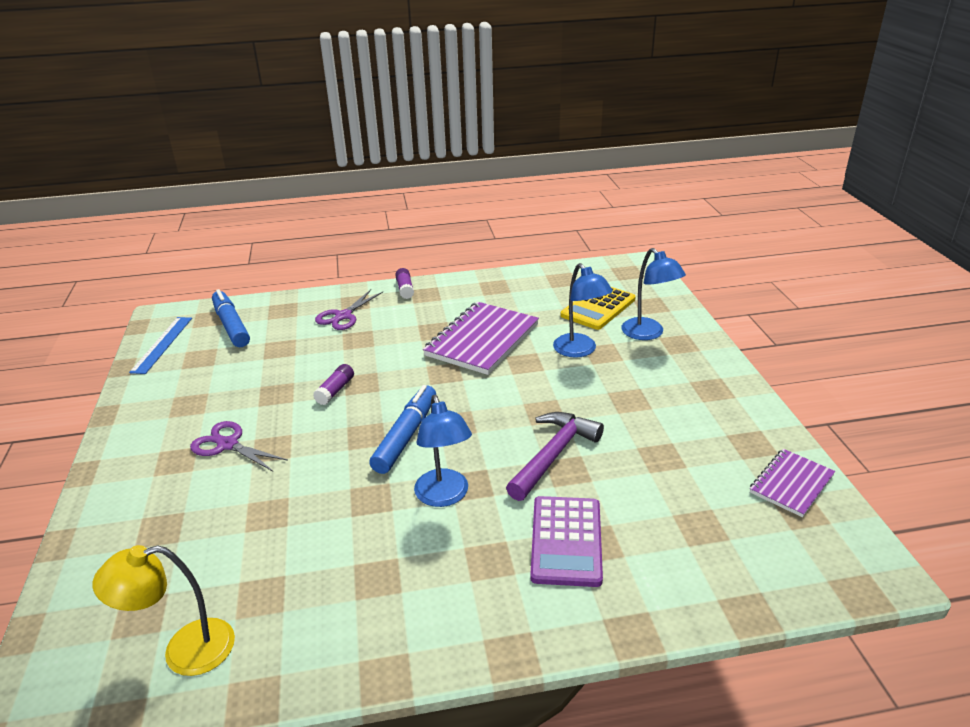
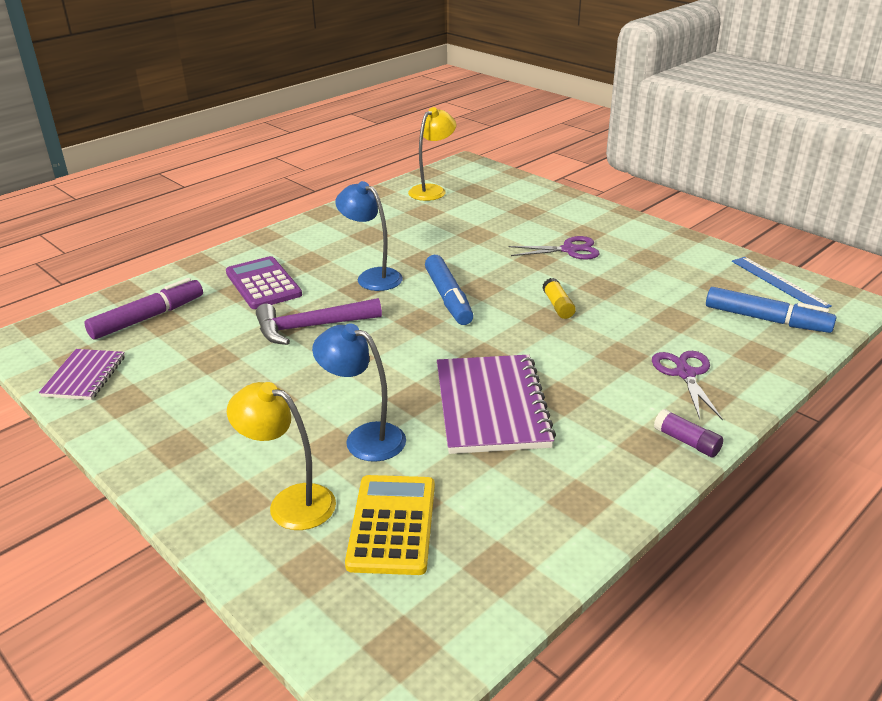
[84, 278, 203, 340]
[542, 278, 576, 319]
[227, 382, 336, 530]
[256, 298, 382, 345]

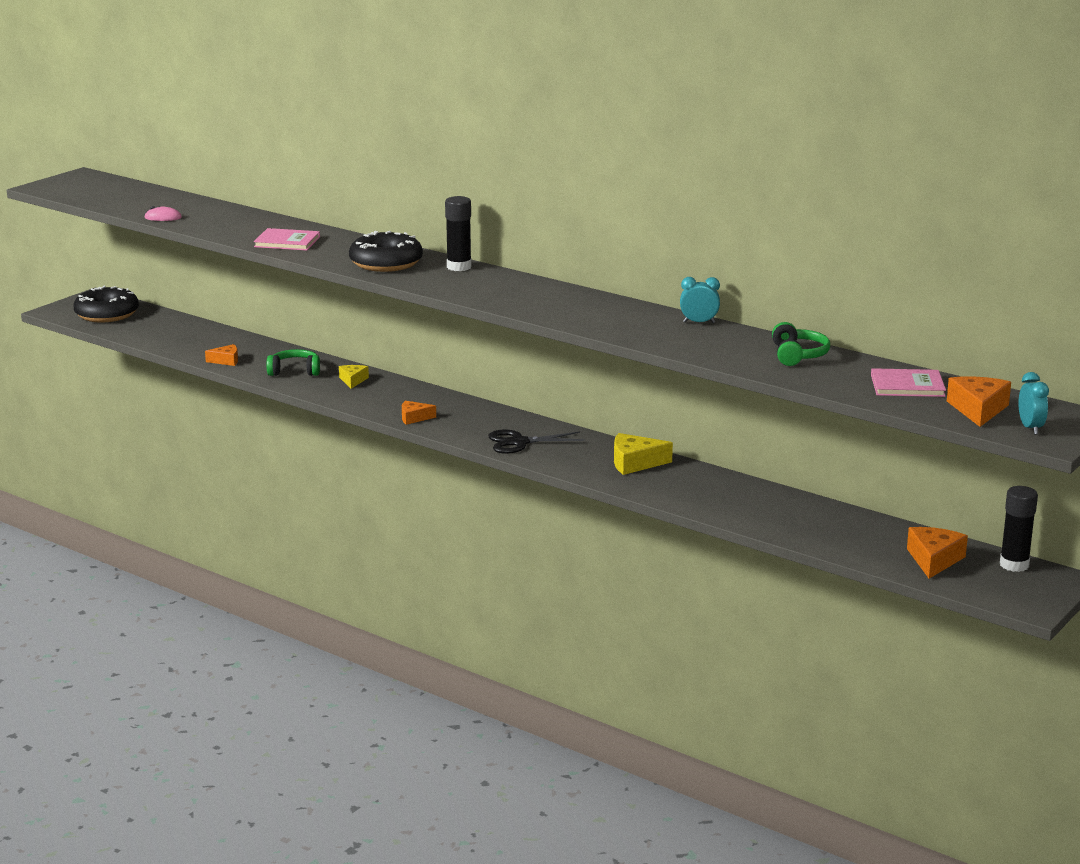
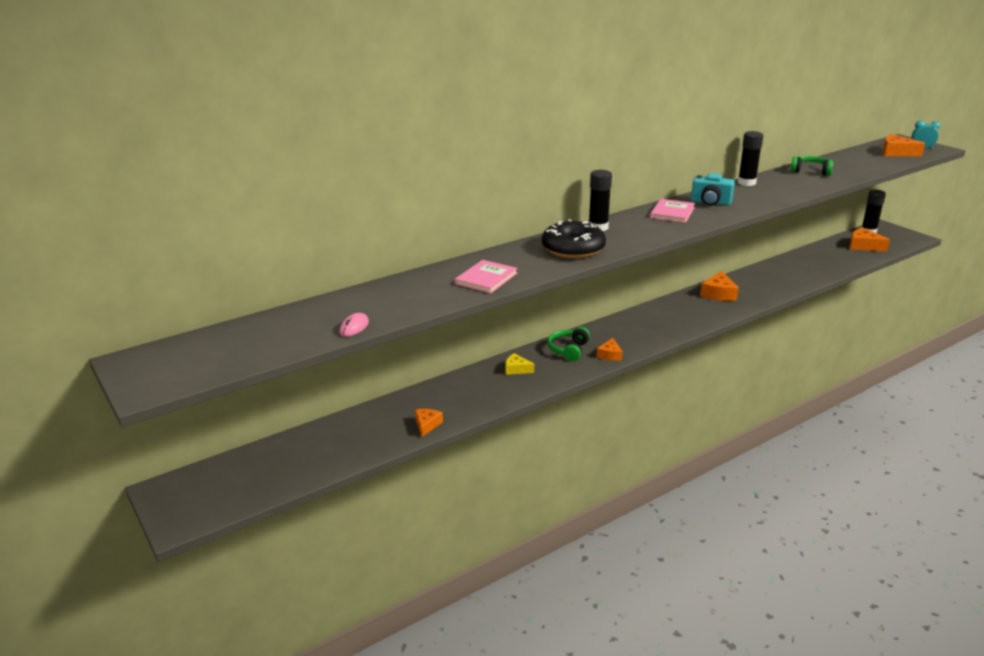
[73, 286, 139, 322] (first image)
[488, 430, 585, 454] (first image)
[691, 173, 735, 206]
[547, 327, 590, 361]
[650, 199, 695, 223]
[738, 131, 763, 186]
[700, 271, 739, 301]

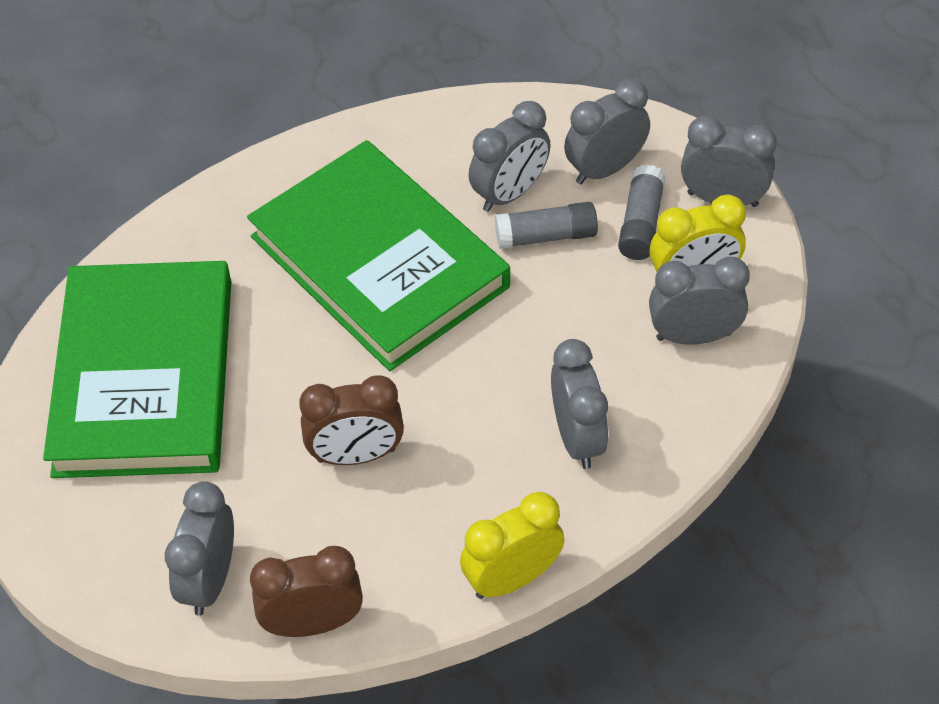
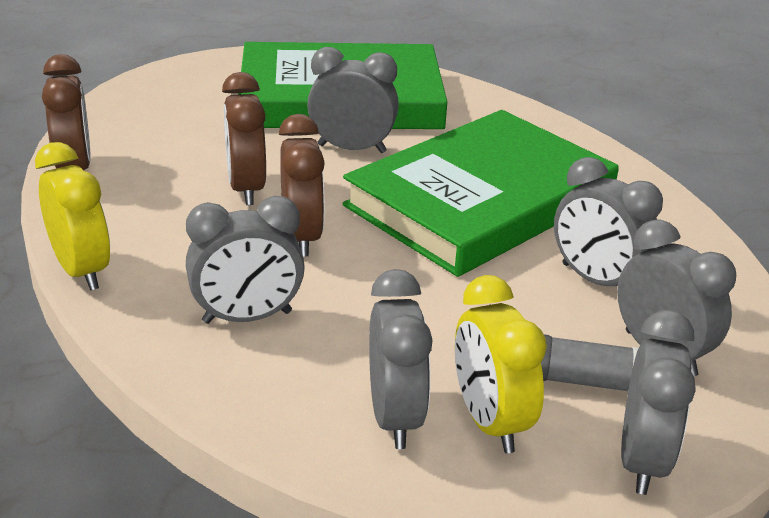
[495, 202, 598, 249] (first image)
[279, 114, 325, 257]
[307, 47, 399, 153]

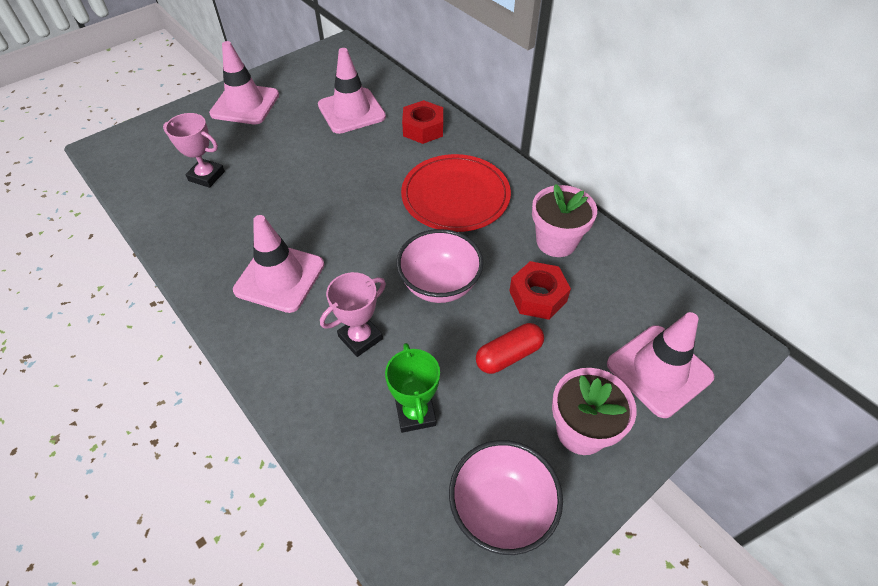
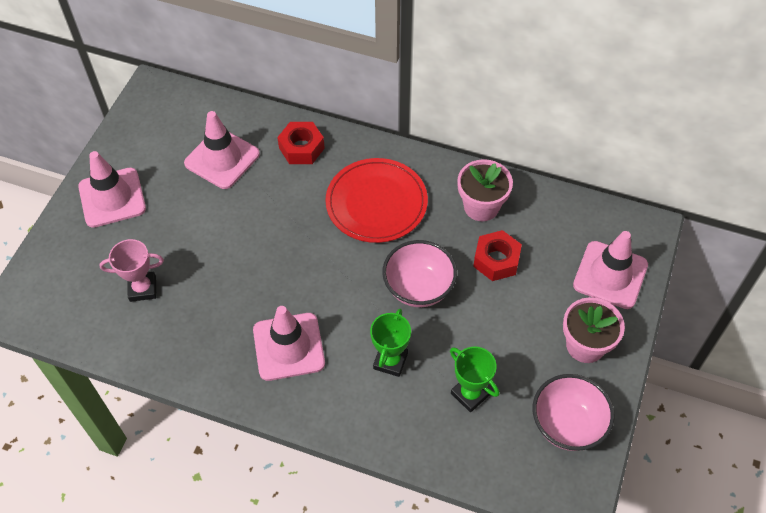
[476, 323, 544, 374] (first image)
[370, 308, 411, 377]

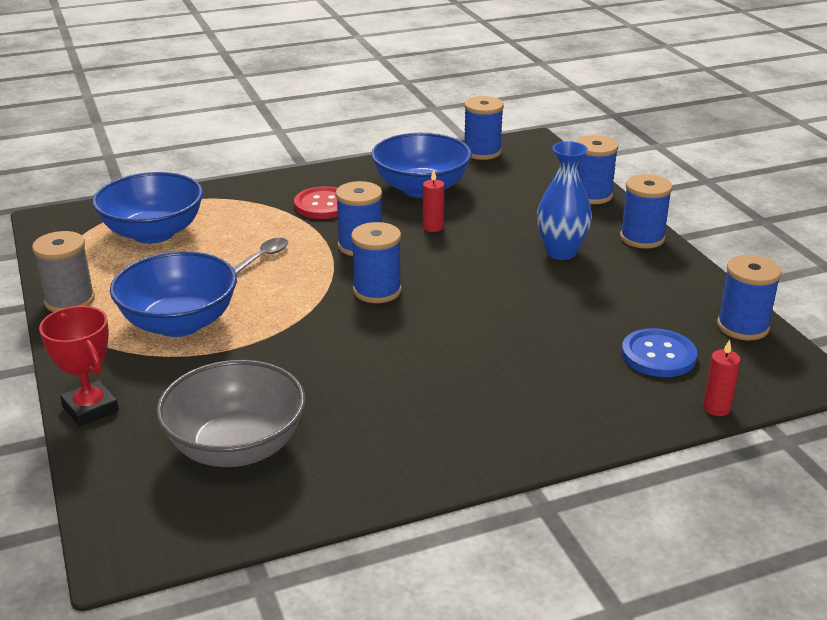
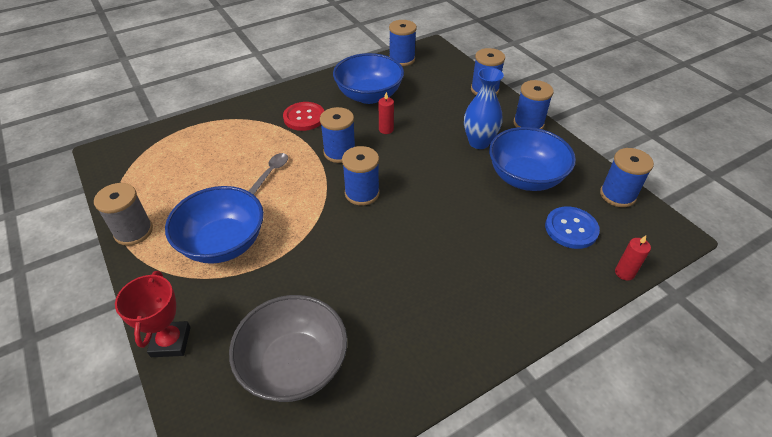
[489, 127, 576, 191]
[115, 271, 191, 357]

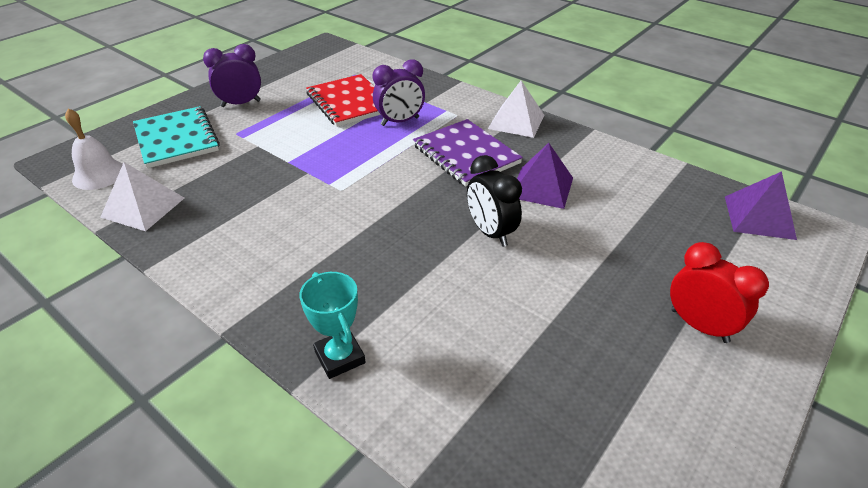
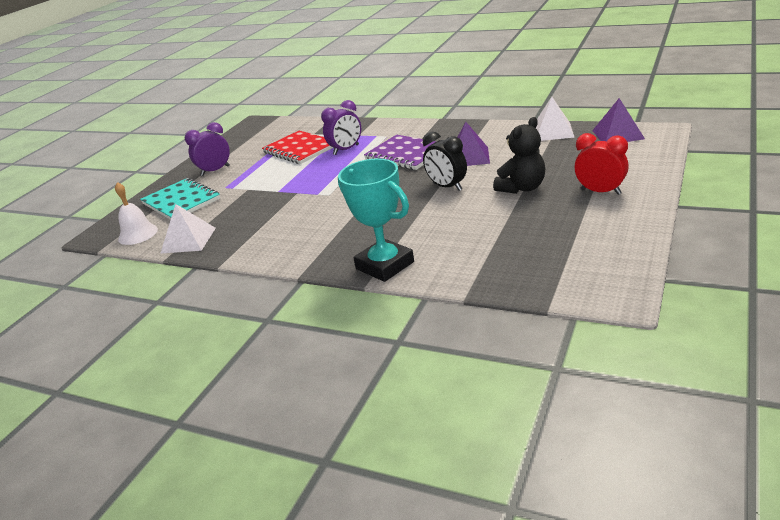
[493, 117, 545, 194]
[536, 97, 575, 141]
[338, 158, 414, 282]

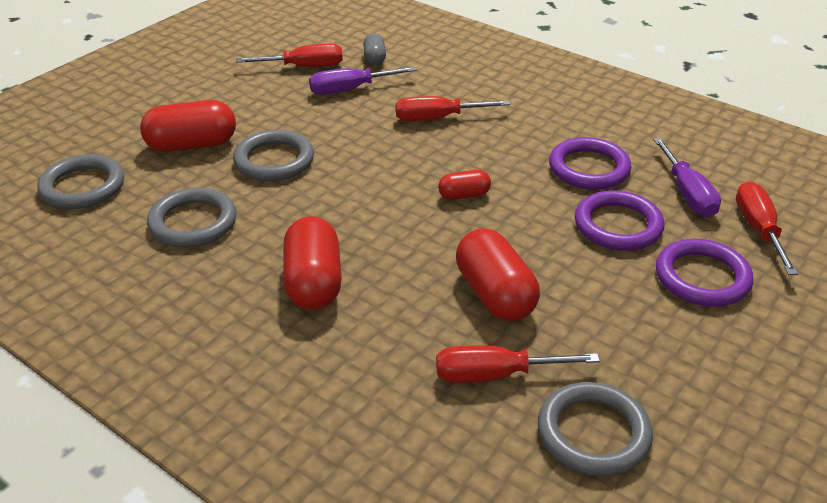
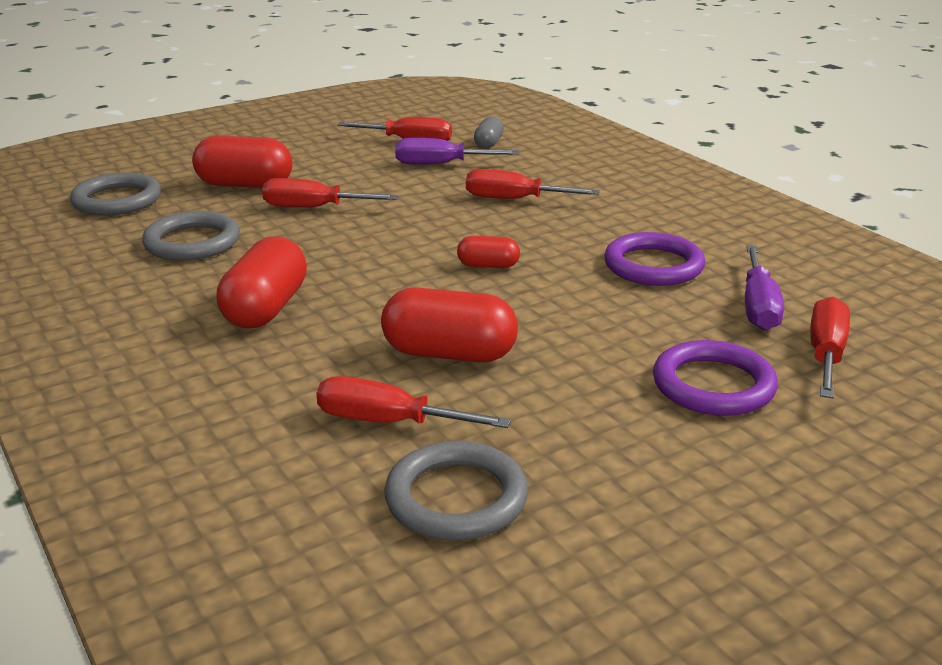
[575, 190, 664, 251] (first image)
[262, 178, 398, 207]
[381, 288, 518, 362]

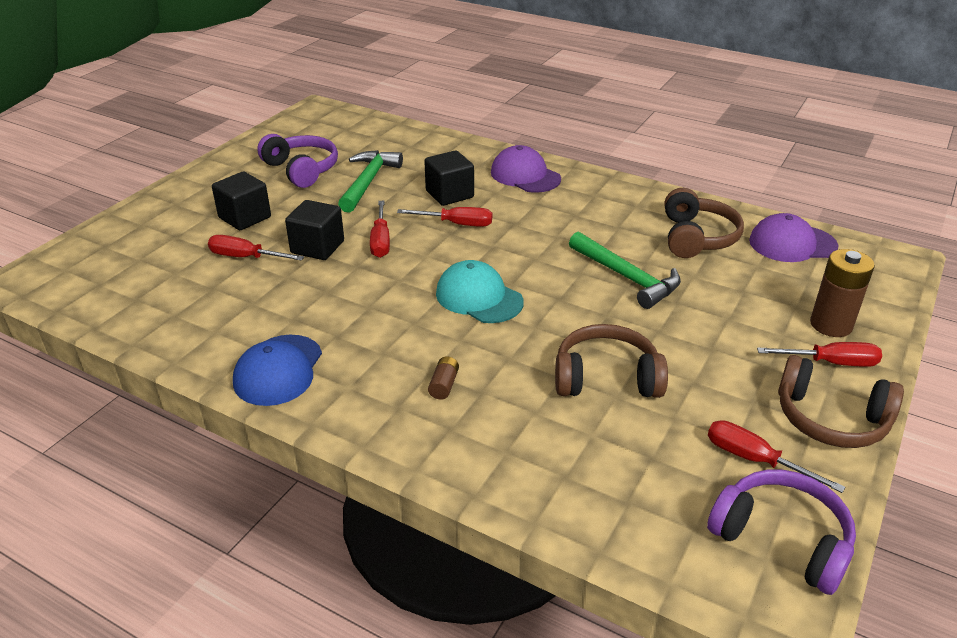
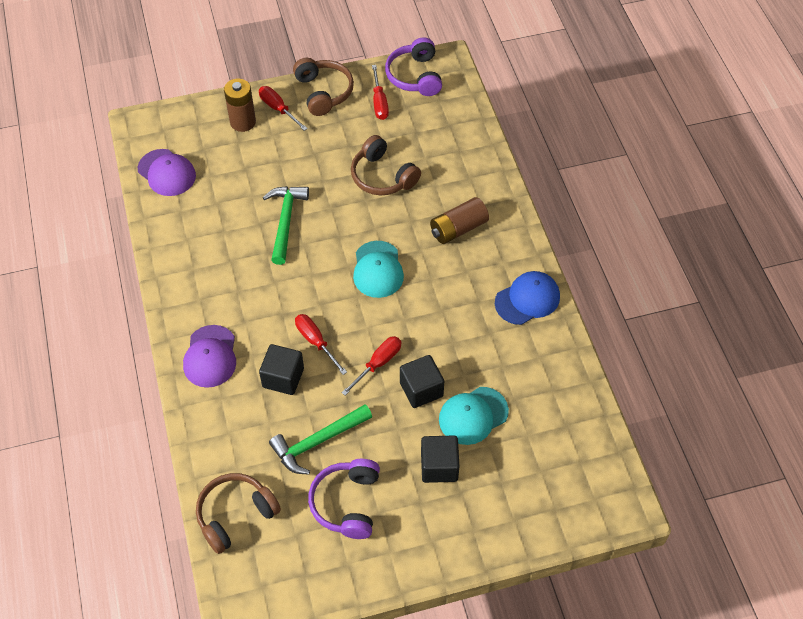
[196, 473, 281, 554]
[439, 387, 509, 445]
[430, 197, 489, 244]

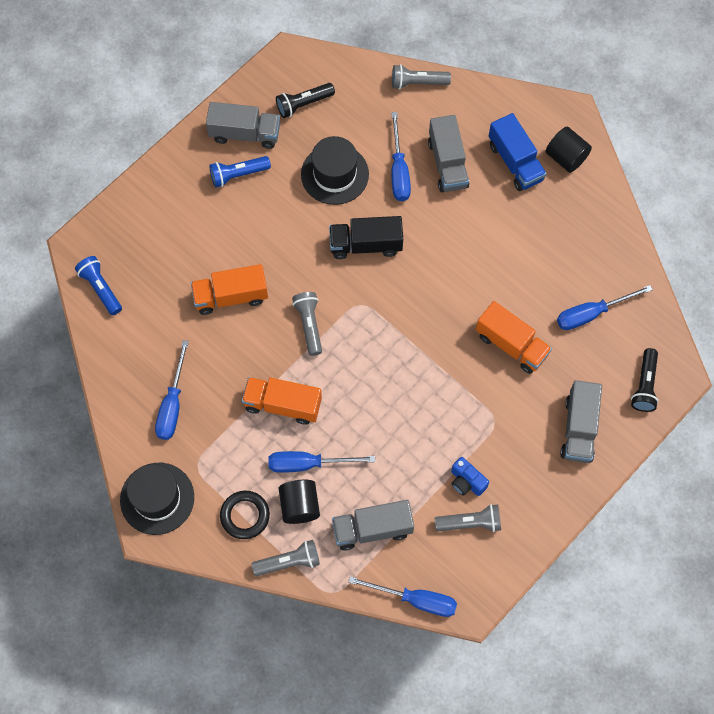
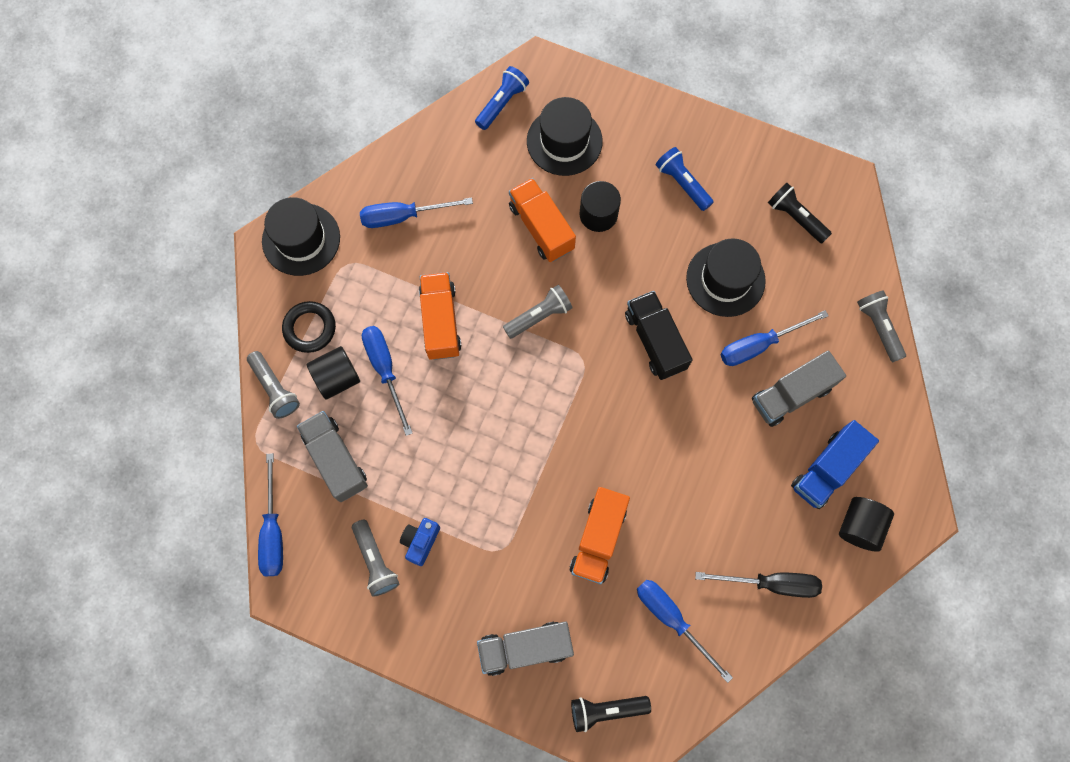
[206, 102, 280, 149] (first image)
[527, 97, 603, 176]
[579, 181, 621, 232]
[695, 572, 822, 598]

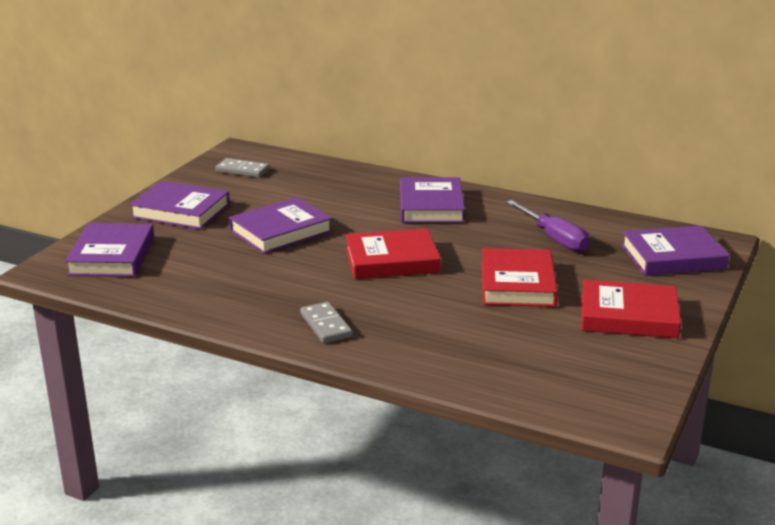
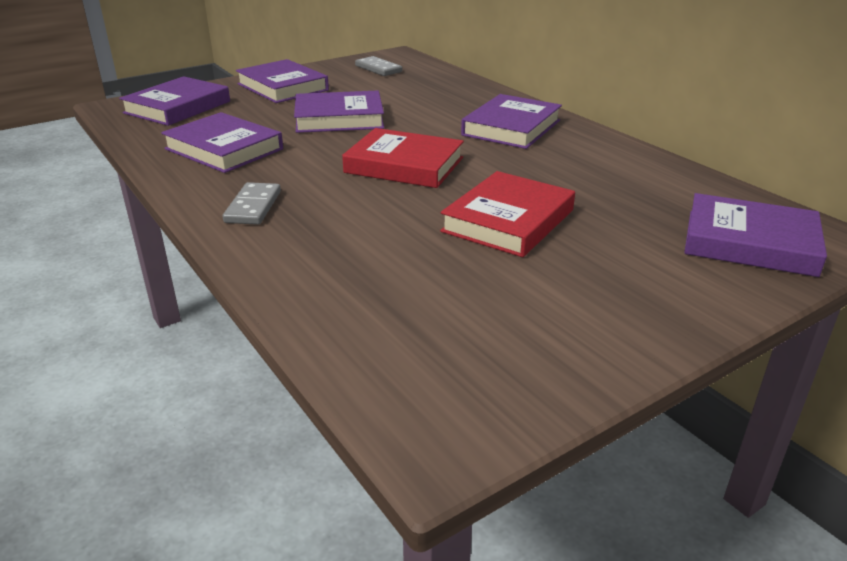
[506, 200, 590, 252] (first image)
[581, 279, 681, 338] (first image)
[161, 112, 283, 173]

